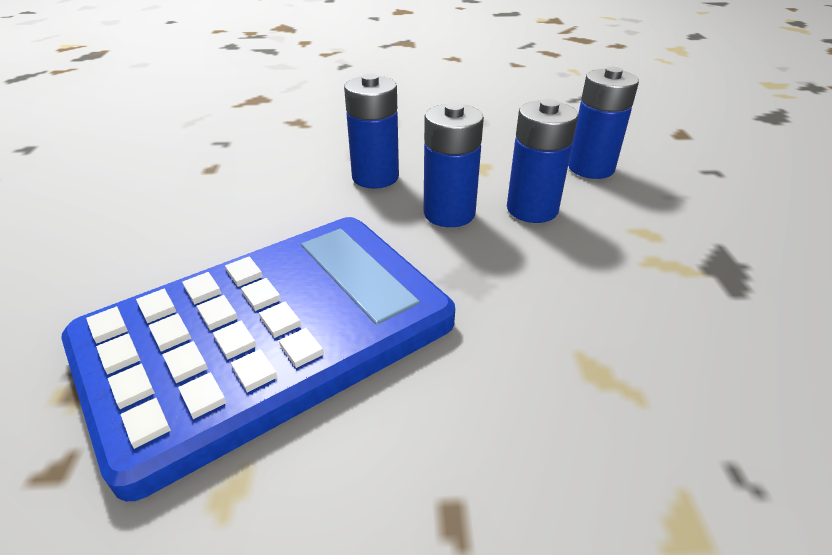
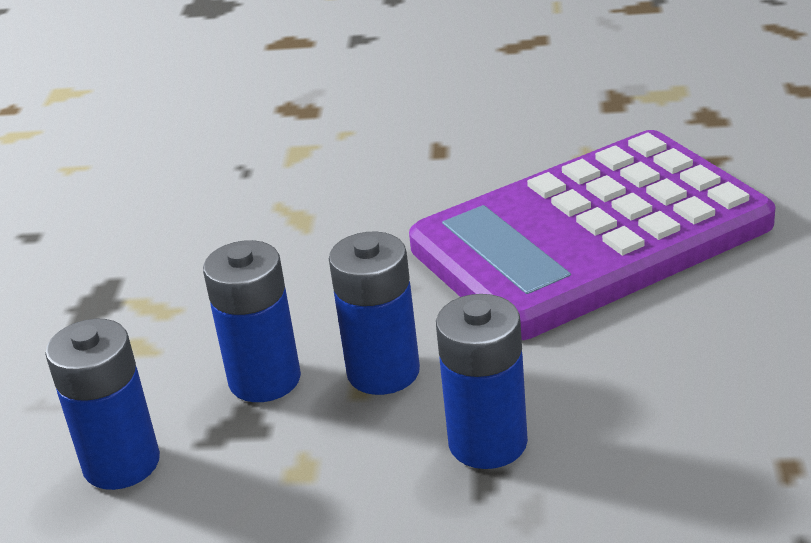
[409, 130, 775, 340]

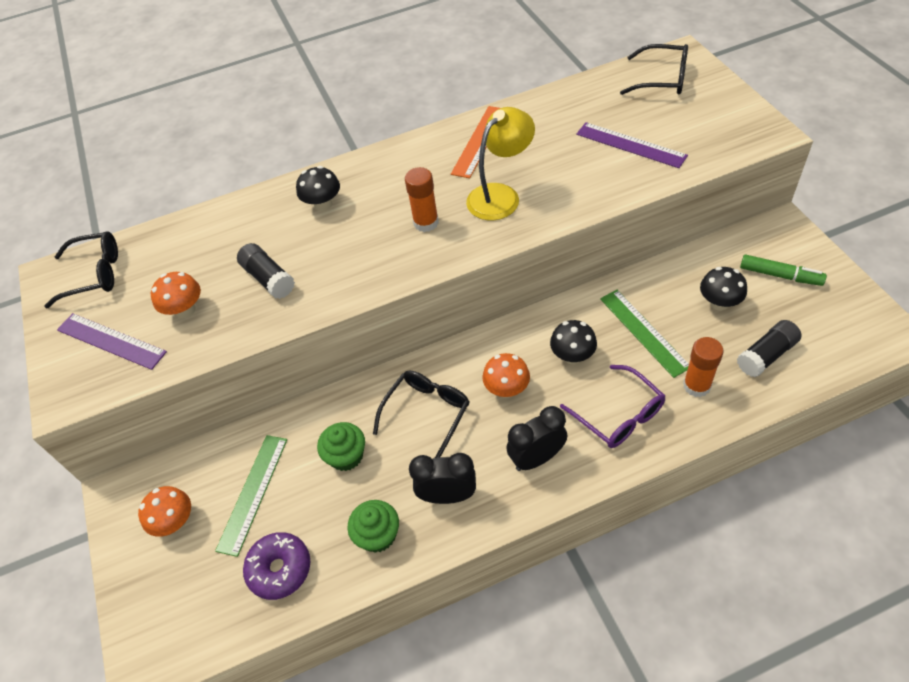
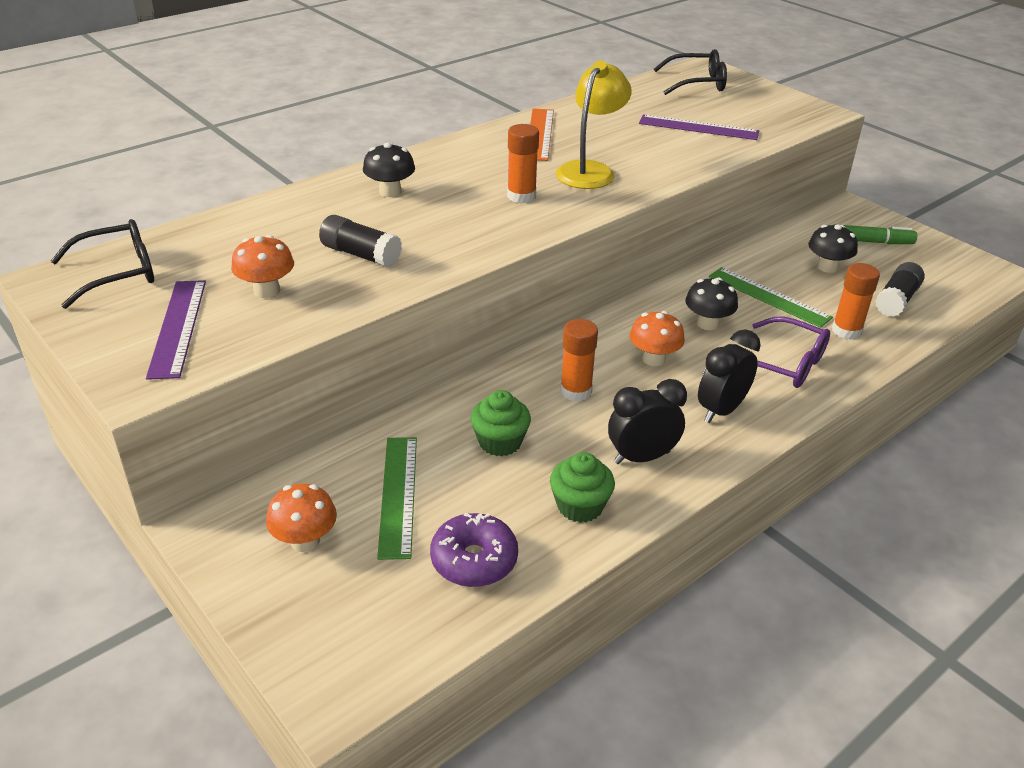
[560, 319, 598, 401]
[146, 280, 206, 380]

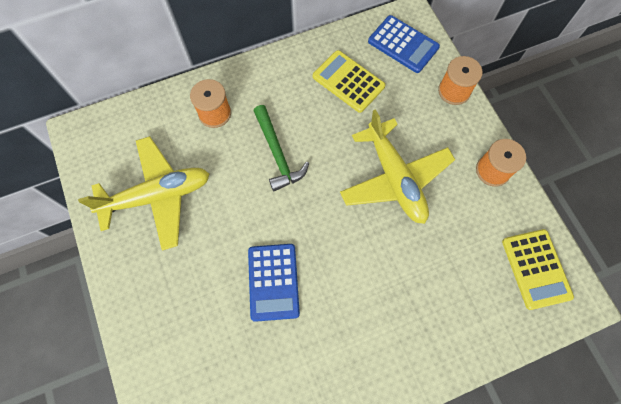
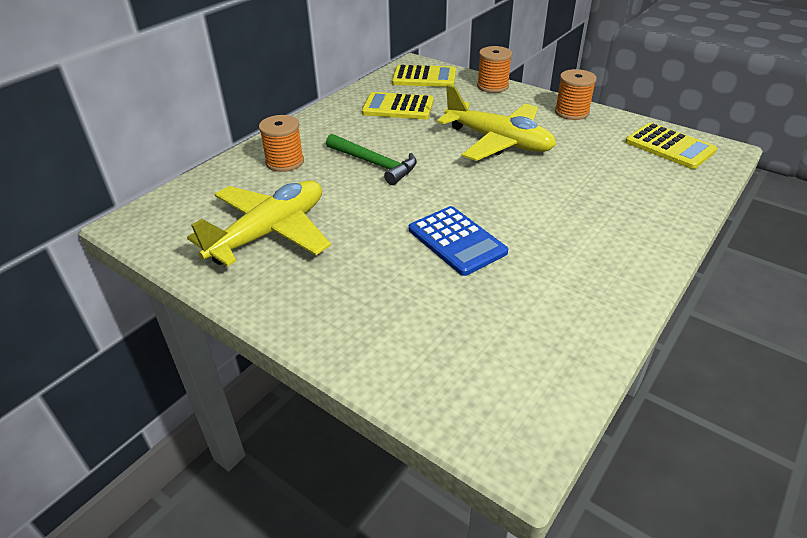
[392, 65, 456, 87]

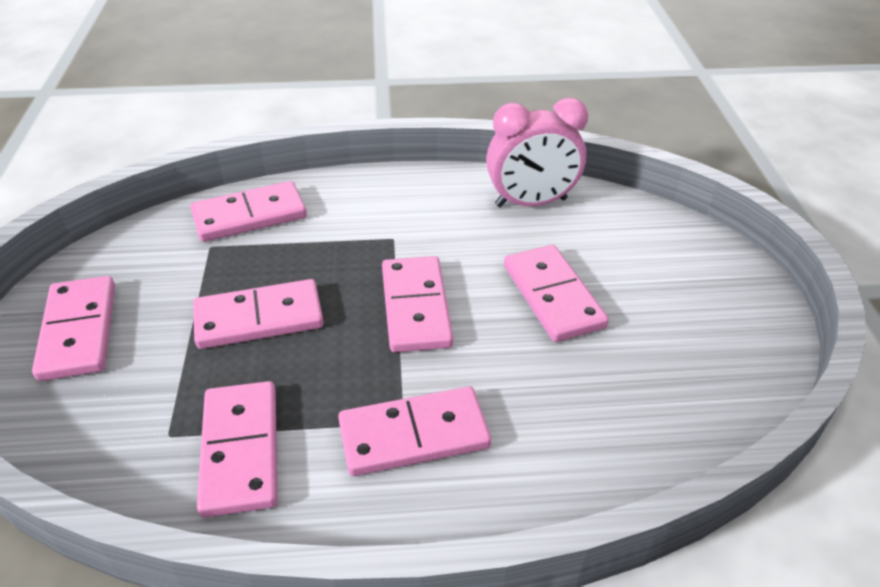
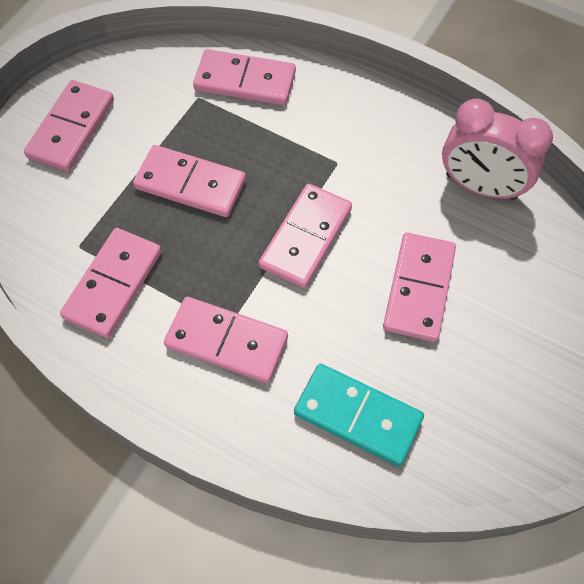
[294, 364, 424, 466]

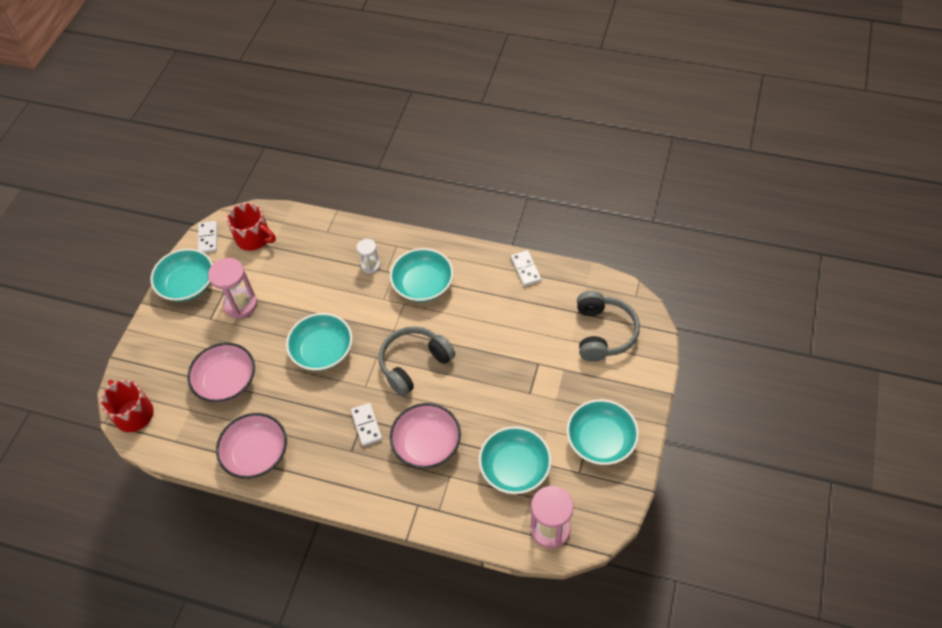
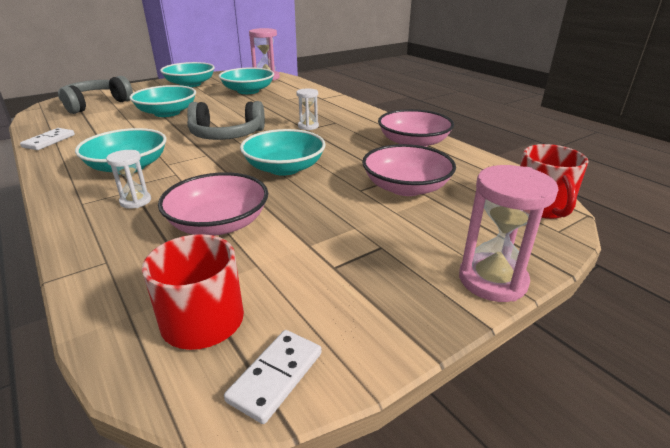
[130, 85, 196, 117]
[459, 165, 559, 302]
[158, 172, 268, 236]
[296, 88, 319, 130]

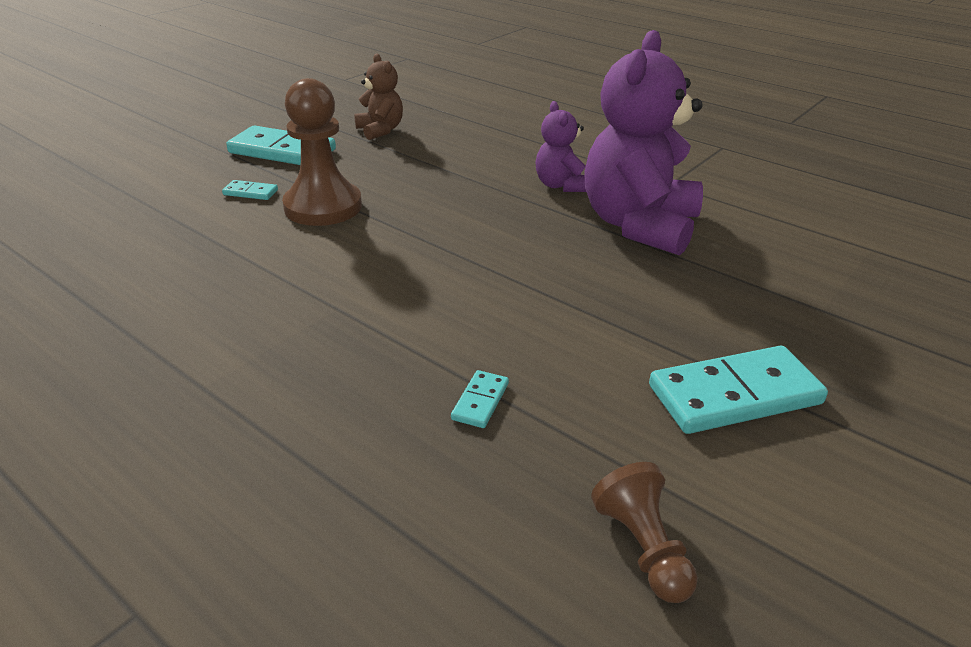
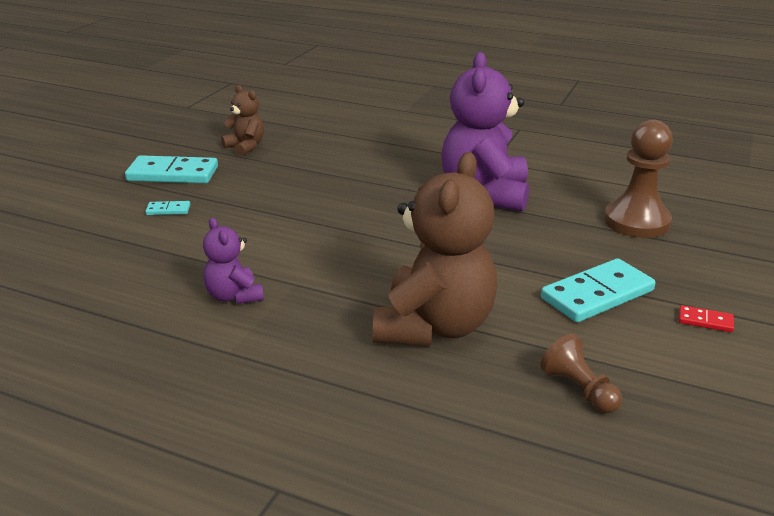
[679, 305, 734, 332]
[604, 120, 673, 238]
[203, 217, 264, 304]
[373, 152, 497, 346]

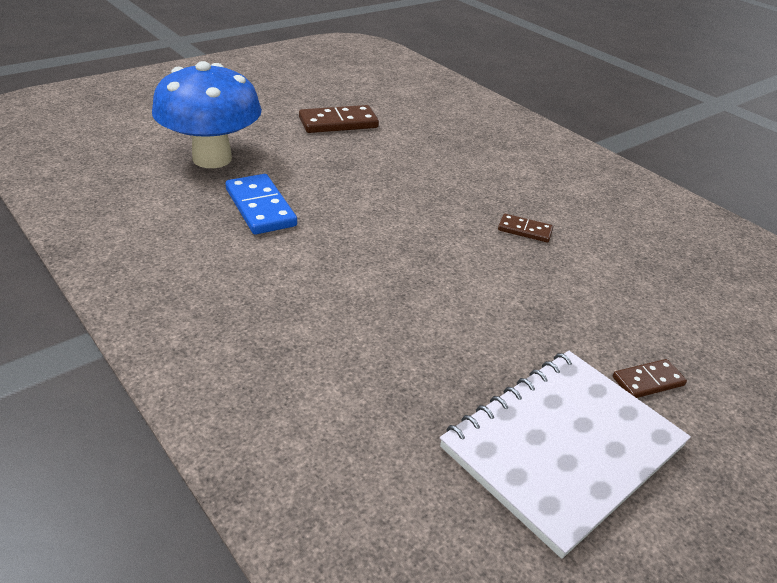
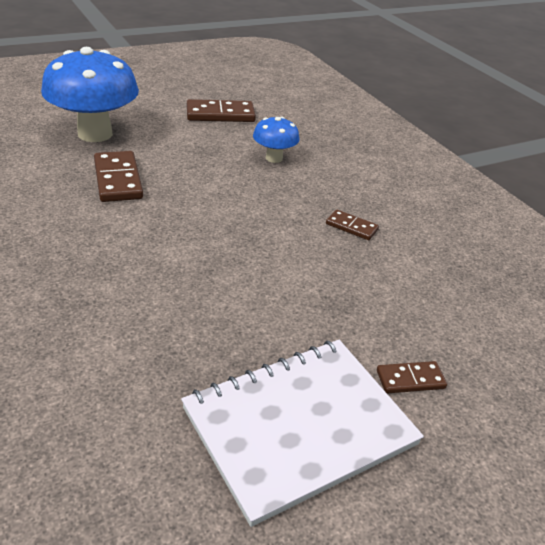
[253, 117, 300, 163]
[94, 151, 143, 202]

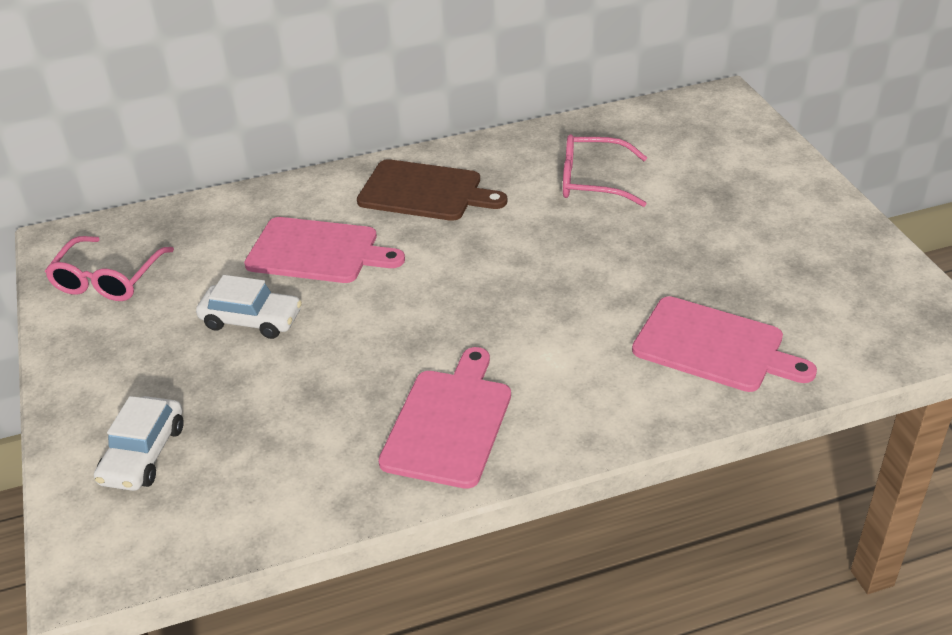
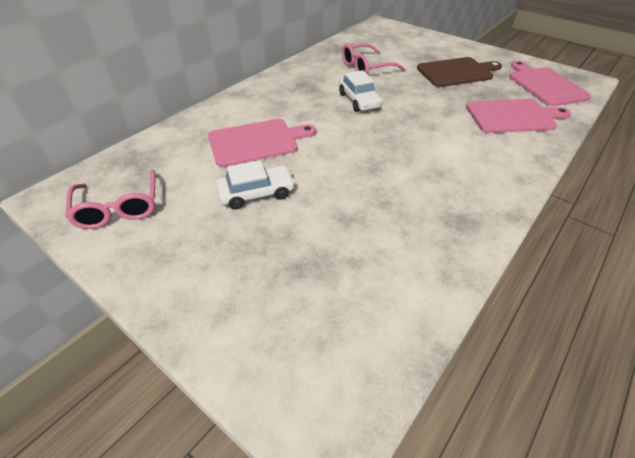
[339, 70, 383, 112]
[417, 57, 502, 87]
[509, 61, 591, 106]

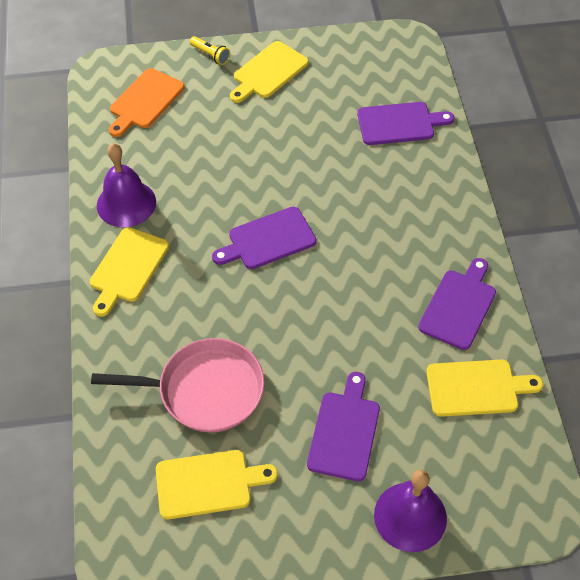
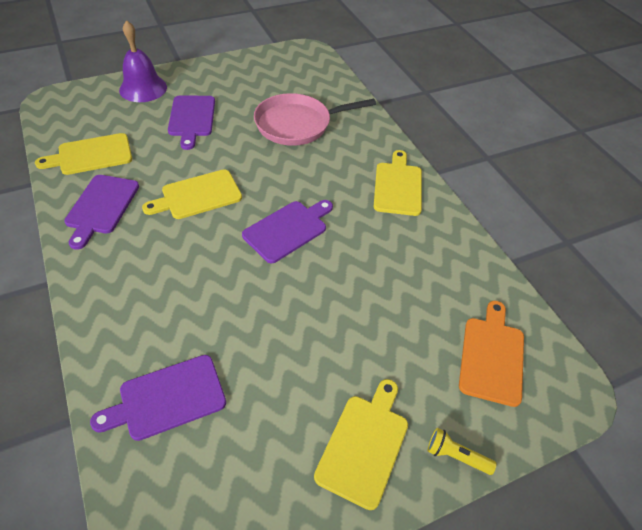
[97, 143, 156, 227] (first image)
[142, 169, 242, 219]

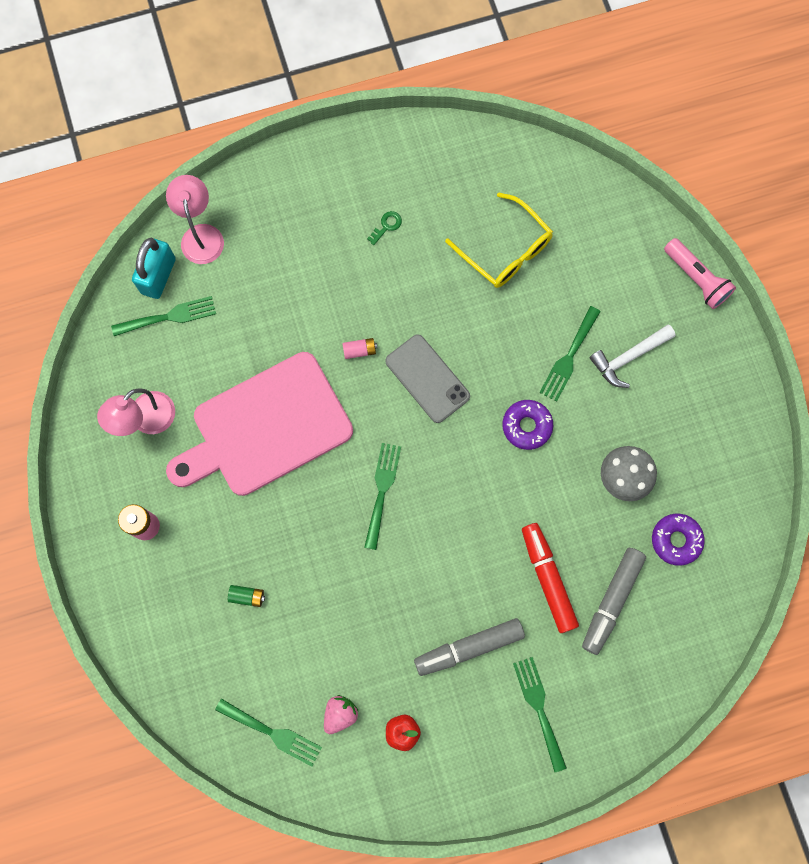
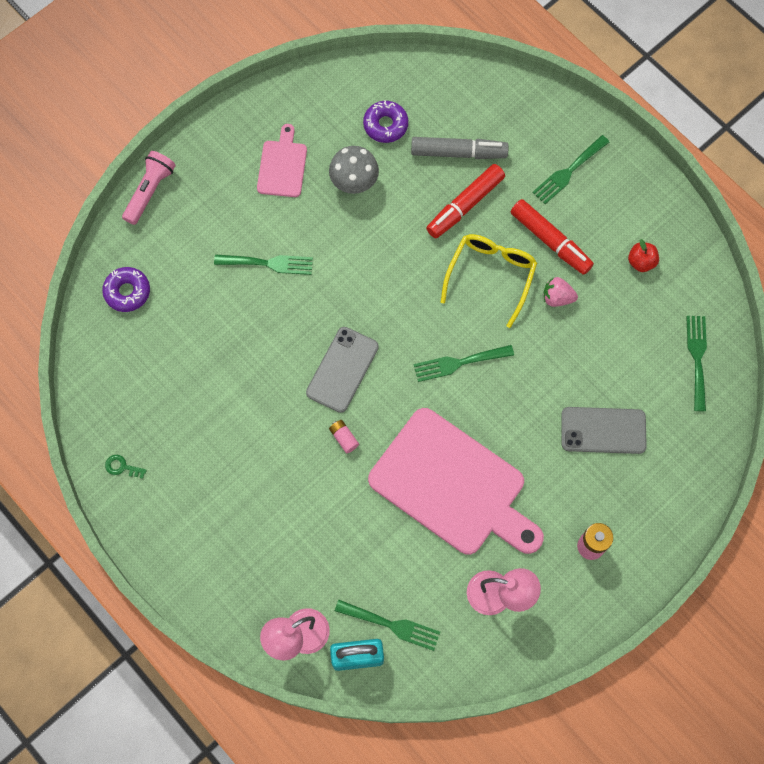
[589, 325, 676, 388] (first image)
[257, 124, 307, 197]
[544, 277, 578, 307]
[105, 455, 147, 479]
[441, 234, 537, 328]
[102, 267, 150, 312]
[561, 407, 647, 454]
[511, 199, 594, 275]
[335, 600, 440, 651]

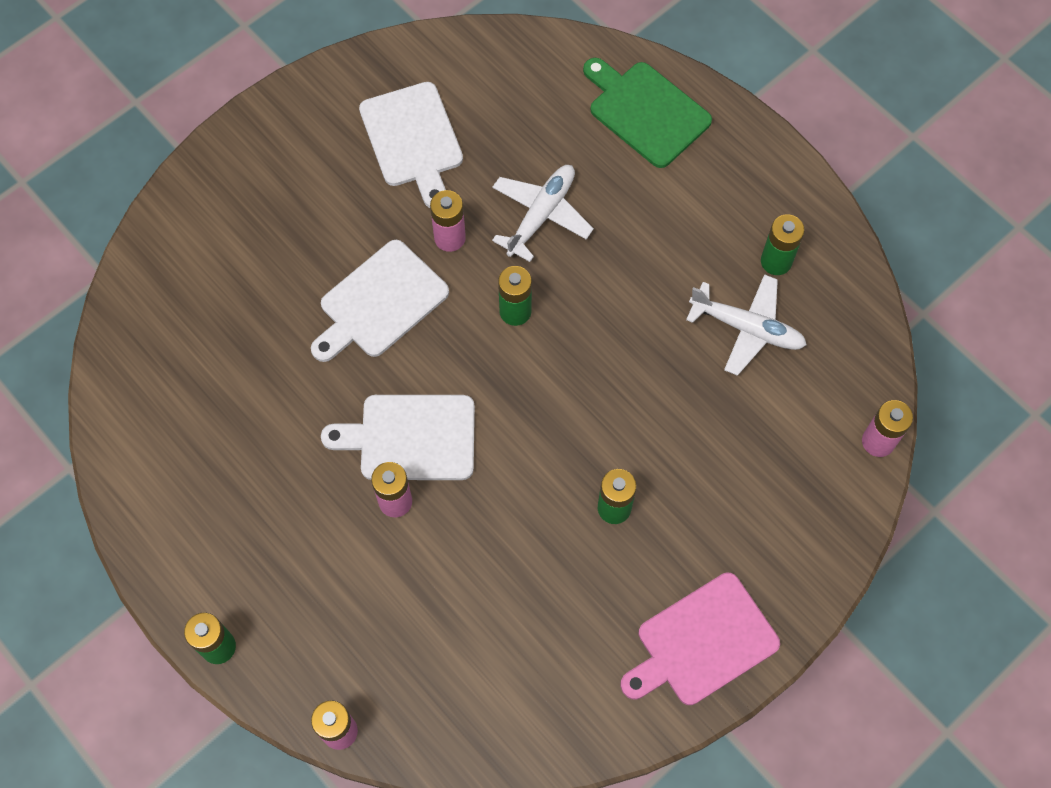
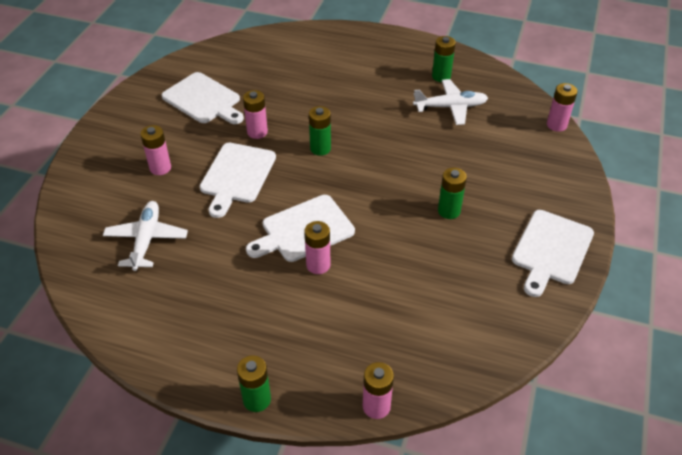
[583, 58, 712, 168] (first image)
[140, 125, 171, 175]
[103, 201, 188, 271]
[512, 210, 594, 297]

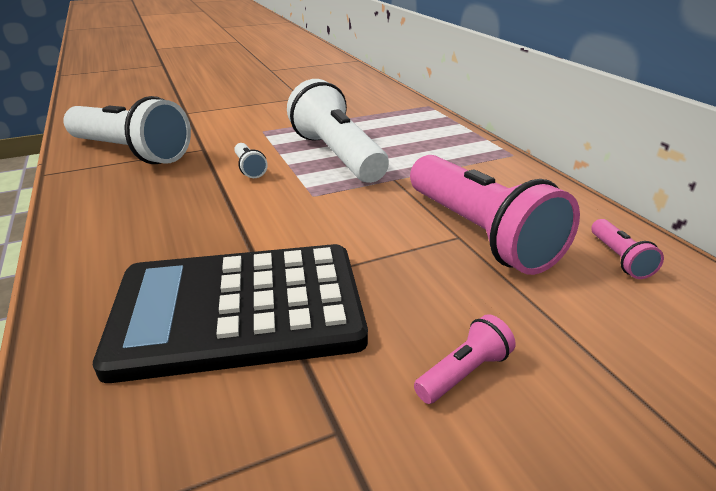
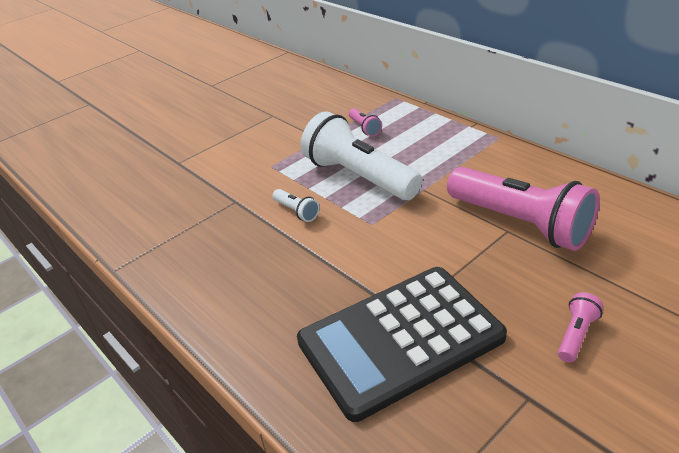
[63, 96, 191, 164] (first image)
[349, 108, 382, 137]

